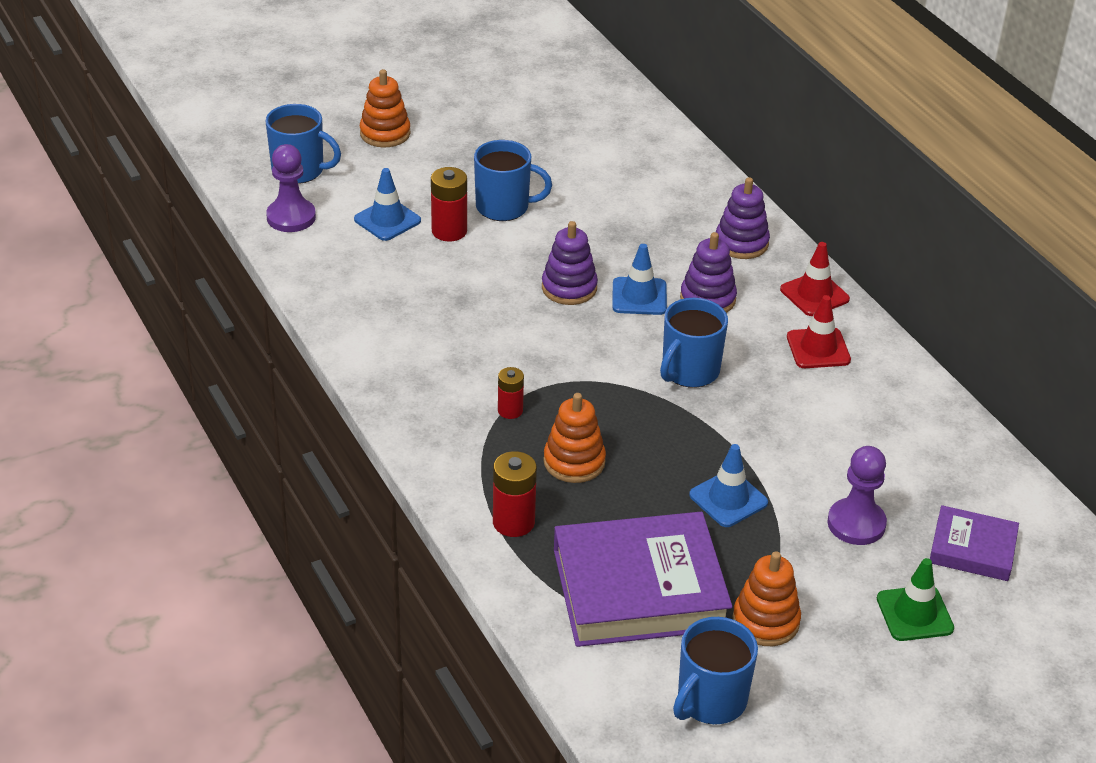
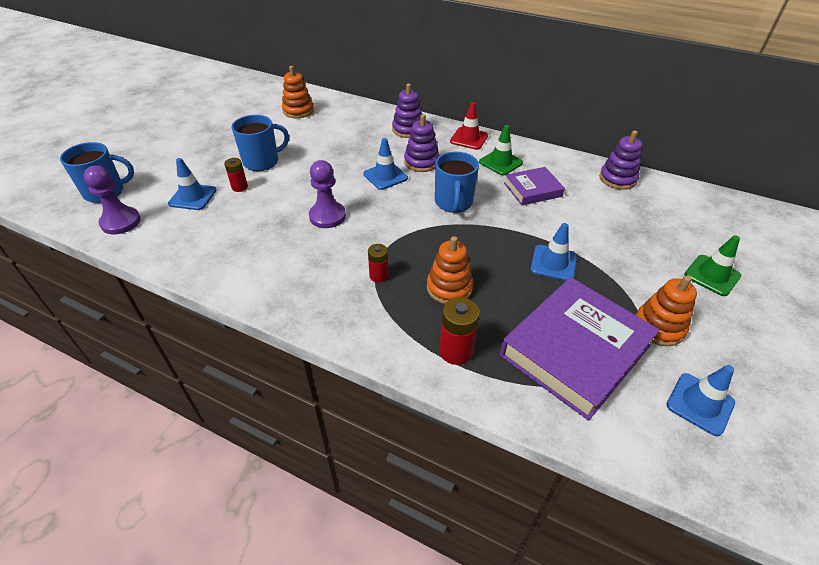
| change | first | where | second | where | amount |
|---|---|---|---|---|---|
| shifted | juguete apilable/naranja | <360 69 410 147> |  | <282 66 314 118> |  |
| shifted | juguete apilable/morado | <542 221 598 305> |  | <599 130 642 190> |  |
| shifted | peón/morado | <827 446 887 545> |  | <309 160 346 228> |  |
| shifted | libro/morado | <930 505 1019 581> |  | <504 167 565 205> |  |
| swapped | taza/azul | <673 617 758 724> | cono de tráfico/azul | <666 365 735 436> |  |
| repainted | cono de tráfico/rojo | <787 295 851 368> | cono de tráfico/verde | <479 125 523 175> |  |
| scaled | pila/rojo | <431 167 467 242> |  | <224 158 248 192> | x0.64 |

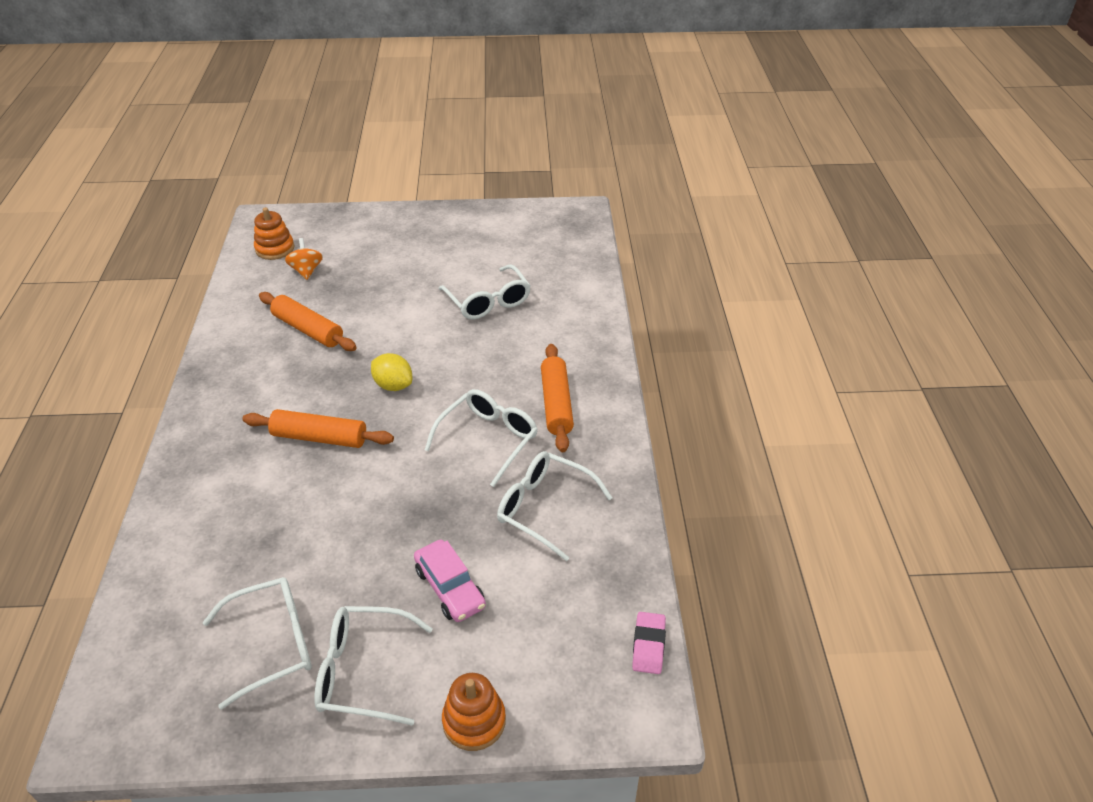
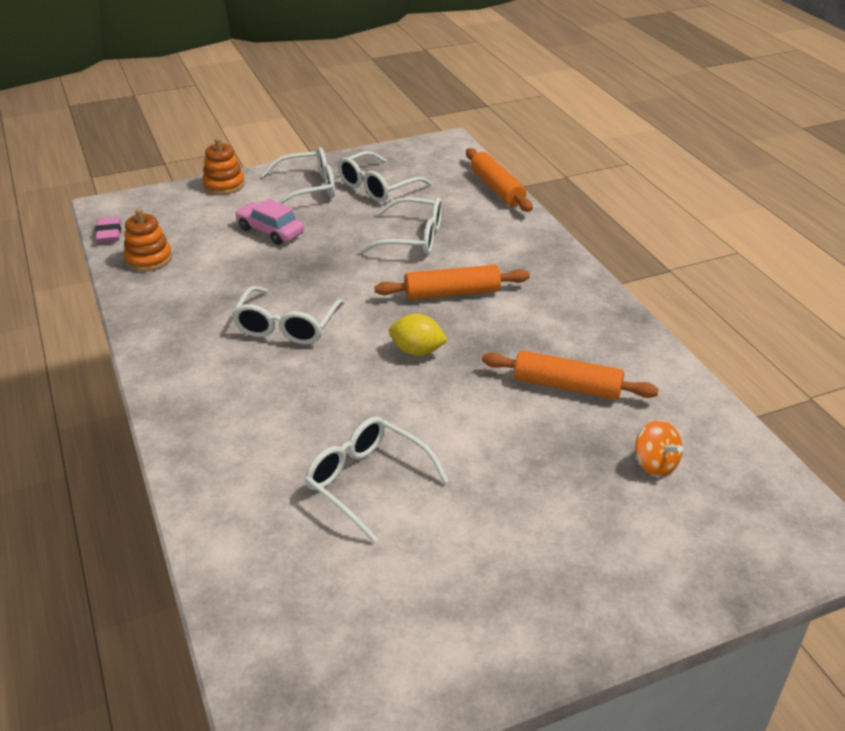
| change | first | where | second | where | amount |
|---|---|---|---|---|---|
| shifted | juguete apilable/naranja | <254 207 294 260> |  | <123 209 172 271> |  |
| shifted | gafas/blanco | <497 451 613 561> |  | <360 197 442 255> |  |
| shifted | rodillo/naranja | <541 344 574 452> |  | <466 148 533 212> |  |

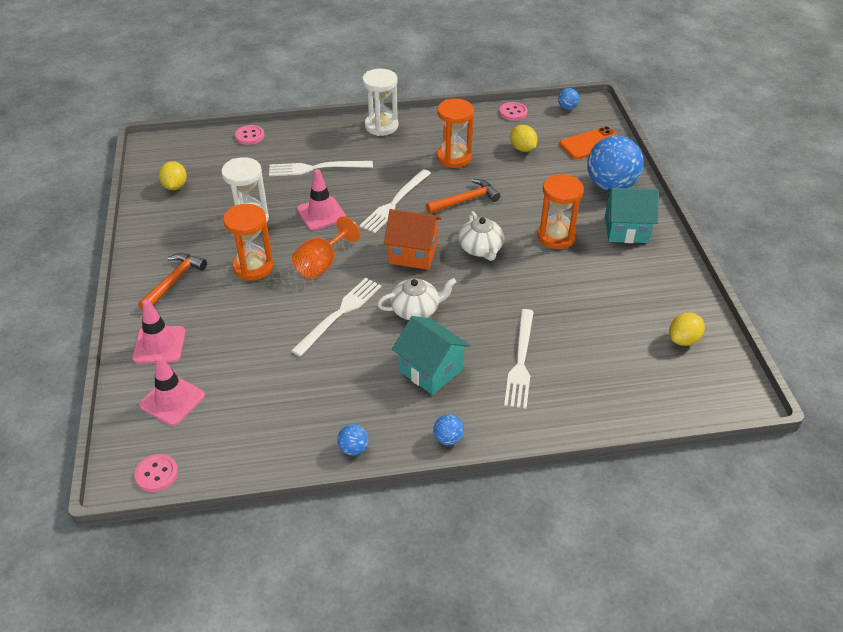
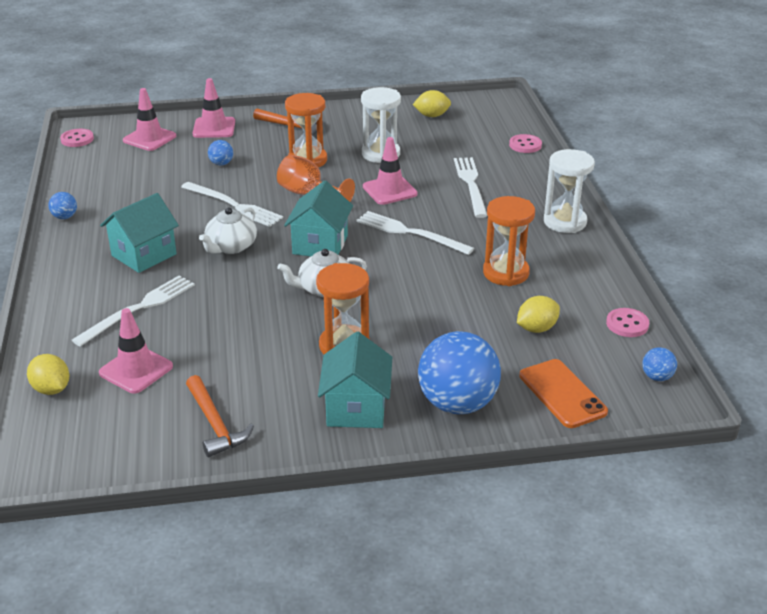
| change | first | where | second | where | amount |
|---|---|---|---|---|---|
| new |  |  | cono de tráfico/rosa | <99 308 173 394> |  |
| shifted | martillo/naranja | <426 179 501 214> |  | <186 375 254 457> |  |
| shifted | pelota/azul | <433 414 464 445> |  | <208 140 233 165> |  |
| shifted | limón/amarillo | <669 313 705 346> |  | <27 354 69 395> |  |
| repainted | casa/naranja | <384 209 441 270> | casa/turquesa | <284 180 353 256> |  |
| rotated | tetera/blanco | <377 278 457 320> |  | <199 207 257 254> | 45 degrees clockwise |
| rotated | tenedor/blanco | <504 309 534 409> |  | <72 275 195 347> | 120 degrees clockwise |

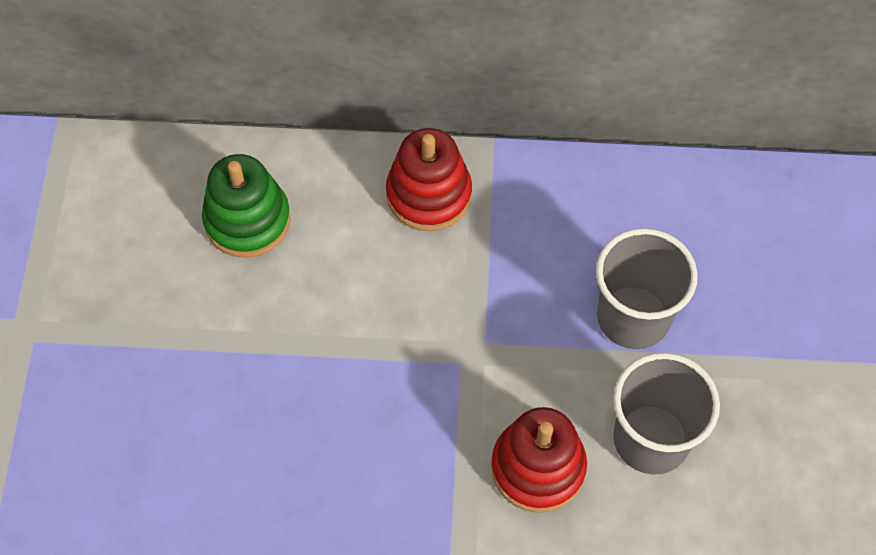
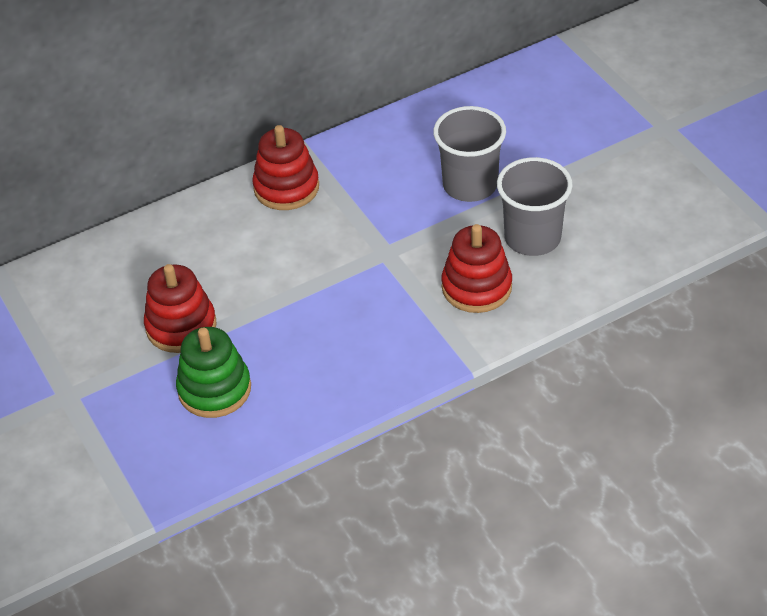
| change | first | where | second | where | amount |
|---|---|---|---|---|---|
| new |  |  | juguete apilable/rojo | <144 264 216 353> |  |
| shifted | juguete apilable/verde | <202 154 291 258> |  | <176 327 251 418> |  |

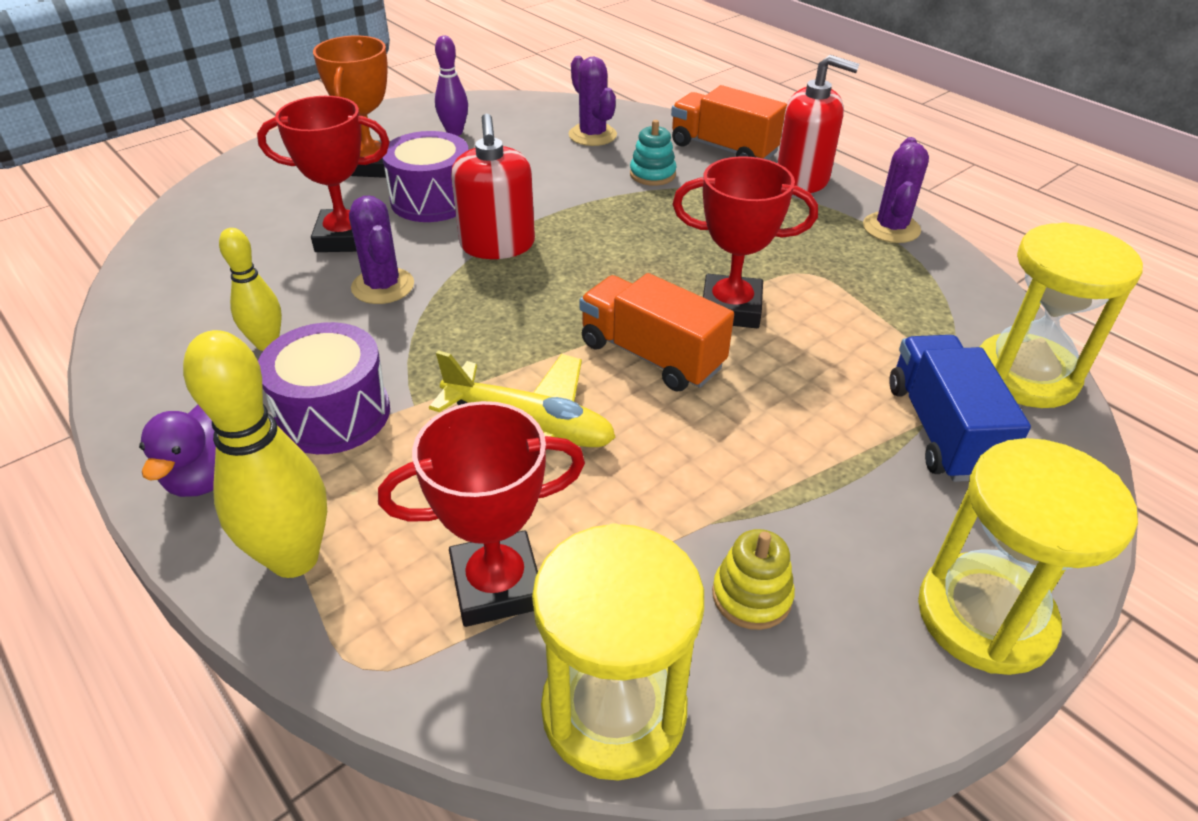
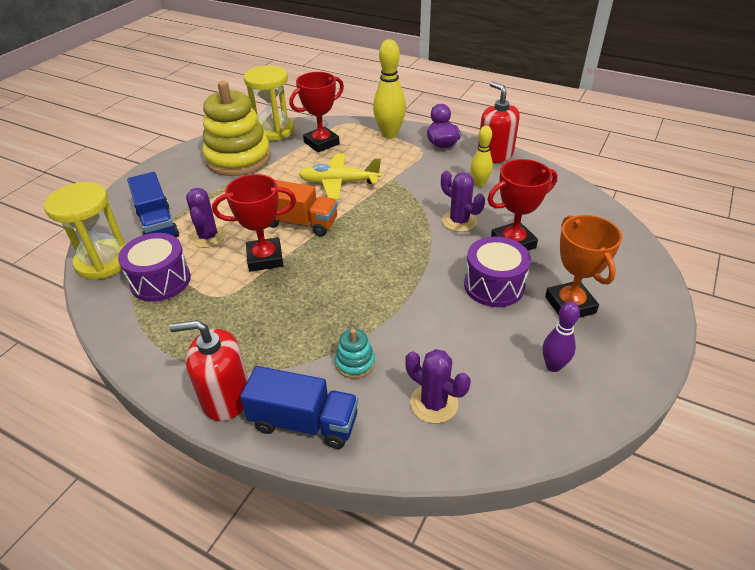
| change | first | where | second | where | amount |
|---|---|---|---|---|---|
| gone | reloj de arena/amarillo | <918 438 1138 675> |  |  |  |
| shifted | tambor/morado | <258 322 390 454> |  | <118 233 191 302> |  |
| shifted | dispensador de jabón/rojo | <451 113 535 259> |  | <478 82 520 163> |  |
| shifted | cactus/morado | <863 137 929 243> |  | <186 188 226 248> |  |
| repainted | camión/naranja | <671 85 787 160> | camión/azul | <240 366 358 449> |  |
| scaled | juguete apilable/amarillo | <712 529 795 630> |  | <202 81 271 176> | x2.43 |

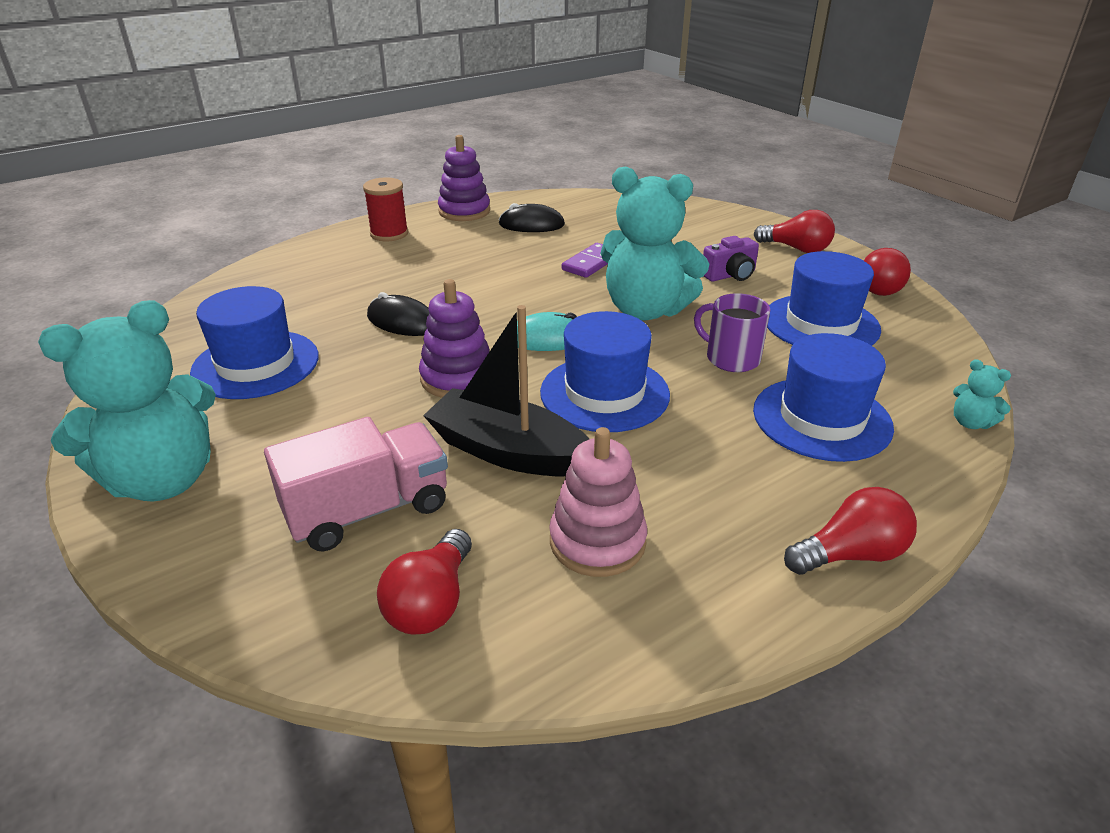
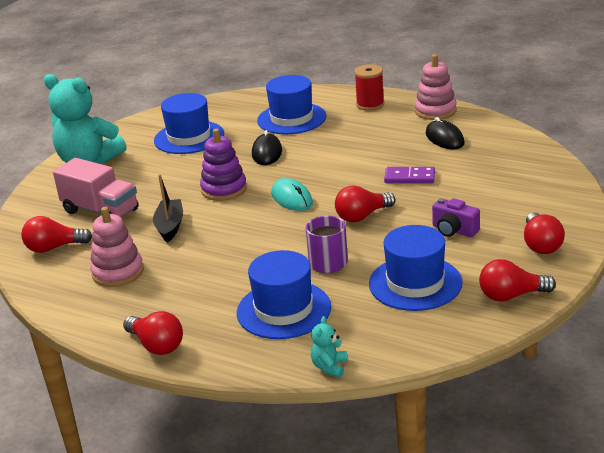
| change | first | where | second | where | amount |
|---|---|---|---|---|---|
| shifted | sombrero/azul | <540 311 670 432> |  | <257 75 326 134> |  |
| swapped | osito/turquesa | <600 166 709 320> | bombilla/rojo | <335 186 395 222> |  |
| repainted | juguete apilable/morado | <438 135 490 221> | juguete apilable/rosa | <415 54 457 120> |  |
| scaled | barco/negro | <423 305 589 477> |  | <153 174 183 243> | x0.66 |

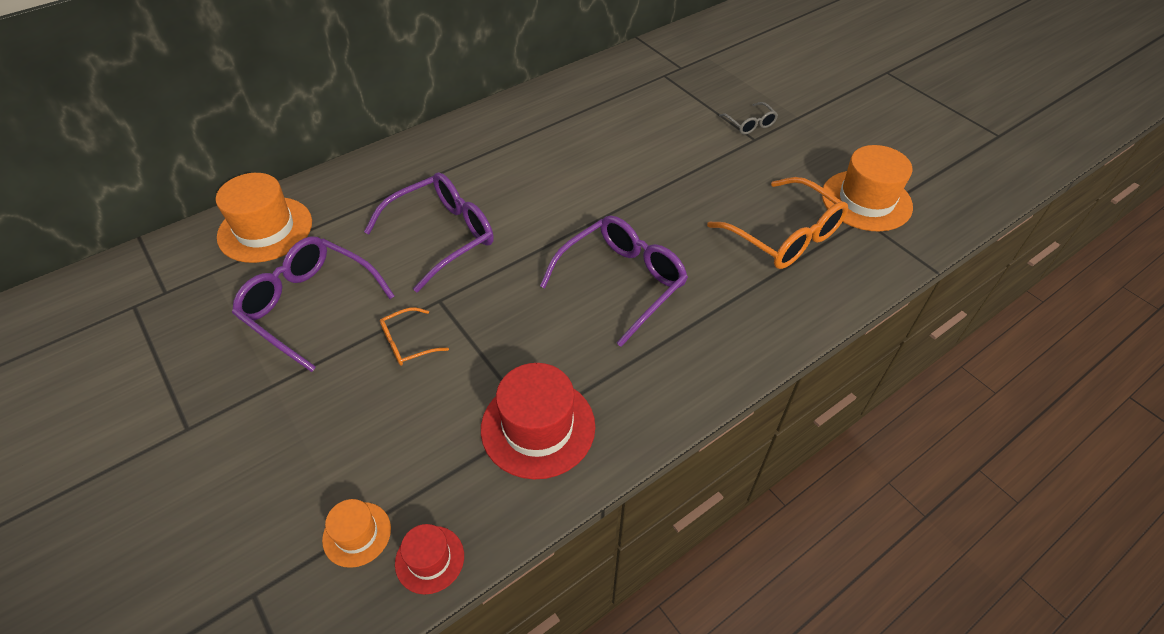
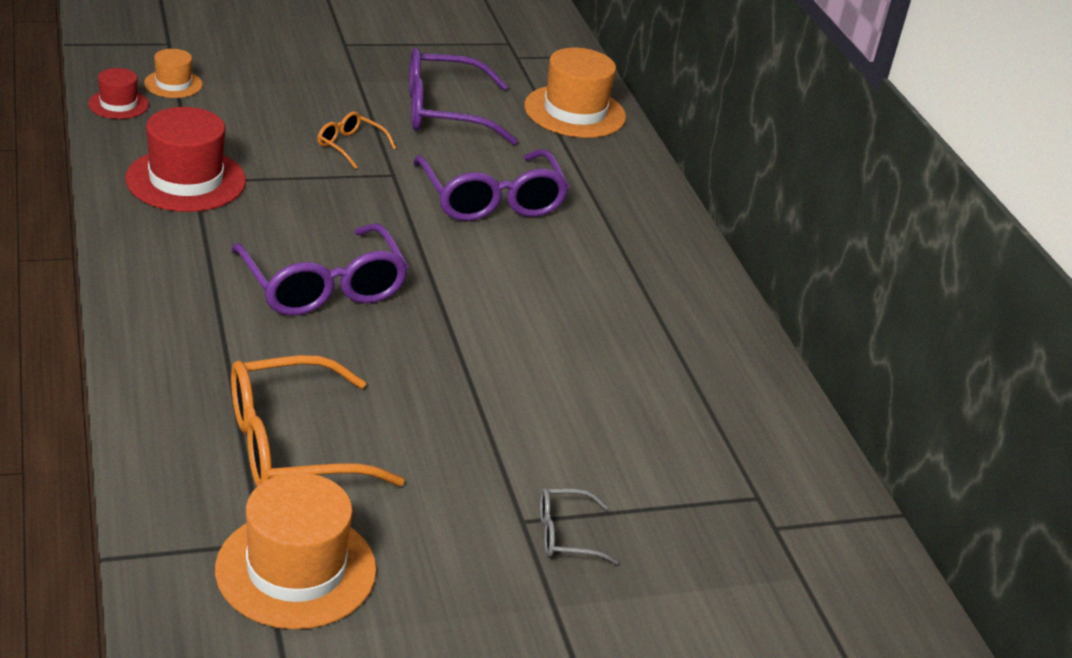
| change | first | where | second | where | amount |
|---|---|---|---|---|---|
| rotated | gafas/morado | <232 236 395 372> |  | <409 47 518 145> | 150 degrees counterclockwise |
| rotated | gafas/naranja | <380 307 449 366> |  | <317 111 396 169> | 45 degrees counterclockwise |

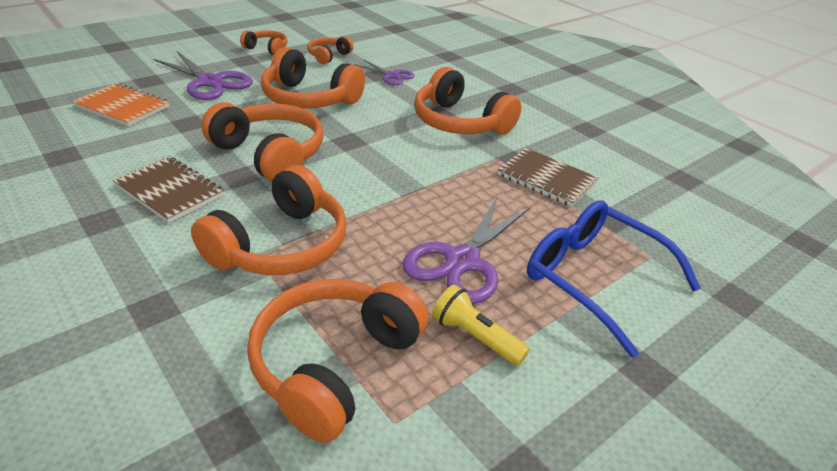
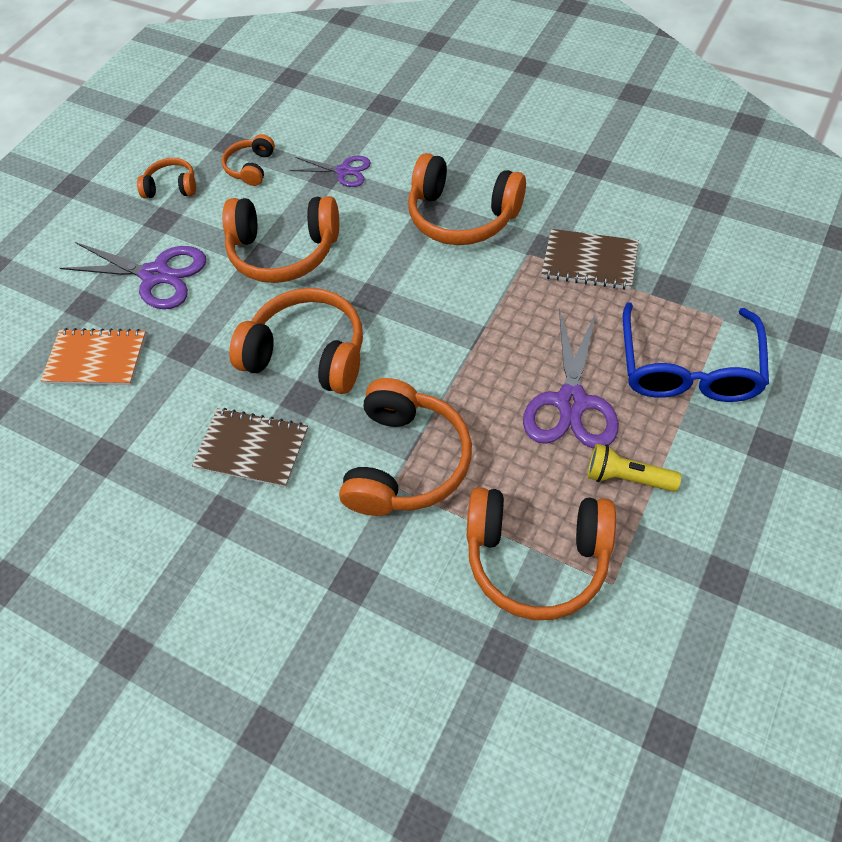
| change | first | where | second | where | amount |
|---|---|---|---|---|---|
| rotated | auriculares/naranja | <247 279 429 443> |  | <467 487 616 620> | 90 degrees counterclockwise |
| rotated | gafas/azul | <527 200 701 358> |  | <623 302 769 402> | 105 degrees counterclockwise |

